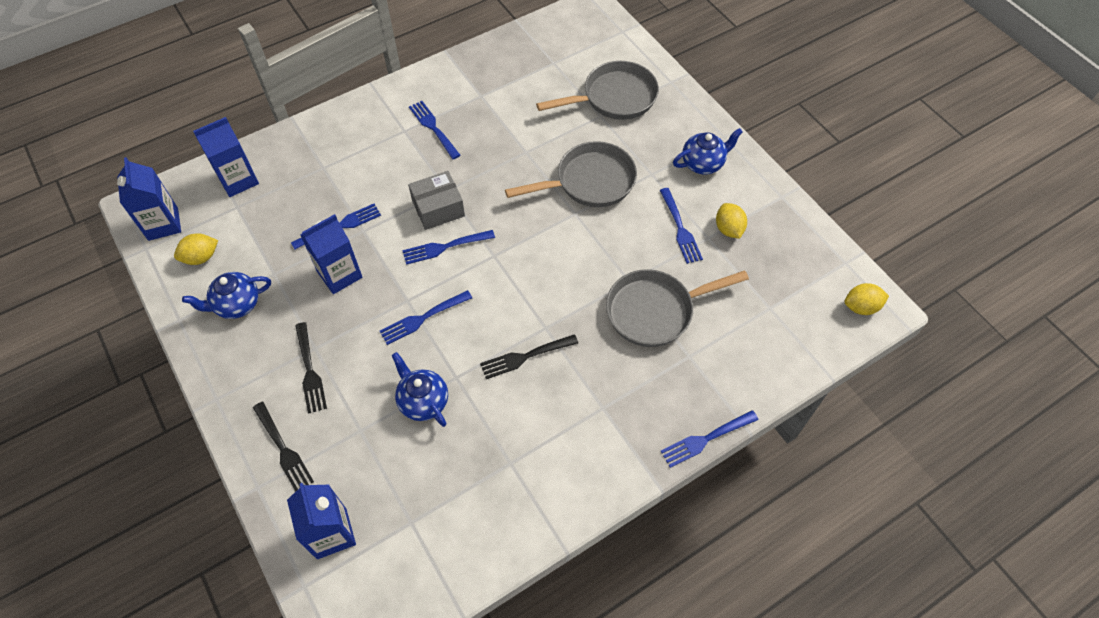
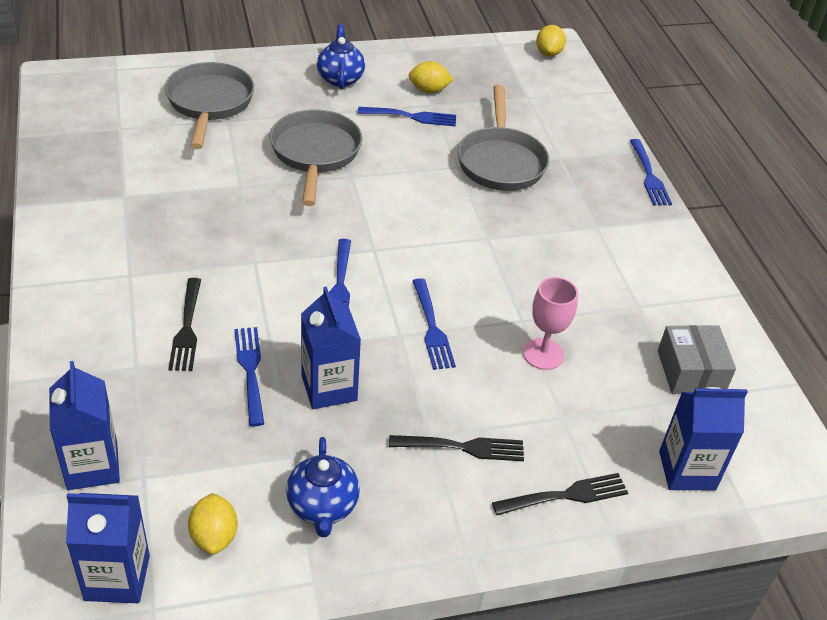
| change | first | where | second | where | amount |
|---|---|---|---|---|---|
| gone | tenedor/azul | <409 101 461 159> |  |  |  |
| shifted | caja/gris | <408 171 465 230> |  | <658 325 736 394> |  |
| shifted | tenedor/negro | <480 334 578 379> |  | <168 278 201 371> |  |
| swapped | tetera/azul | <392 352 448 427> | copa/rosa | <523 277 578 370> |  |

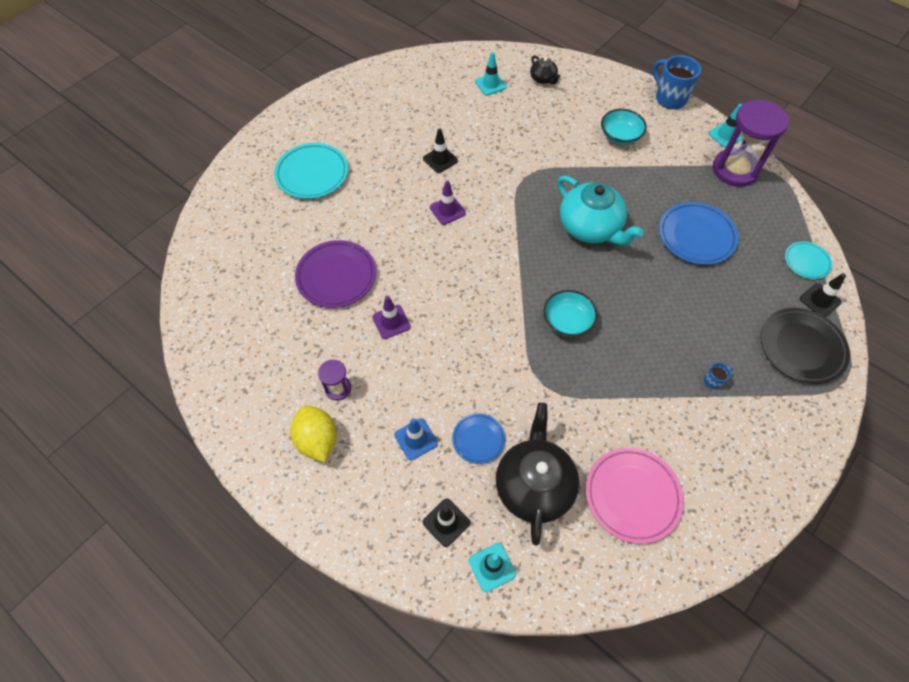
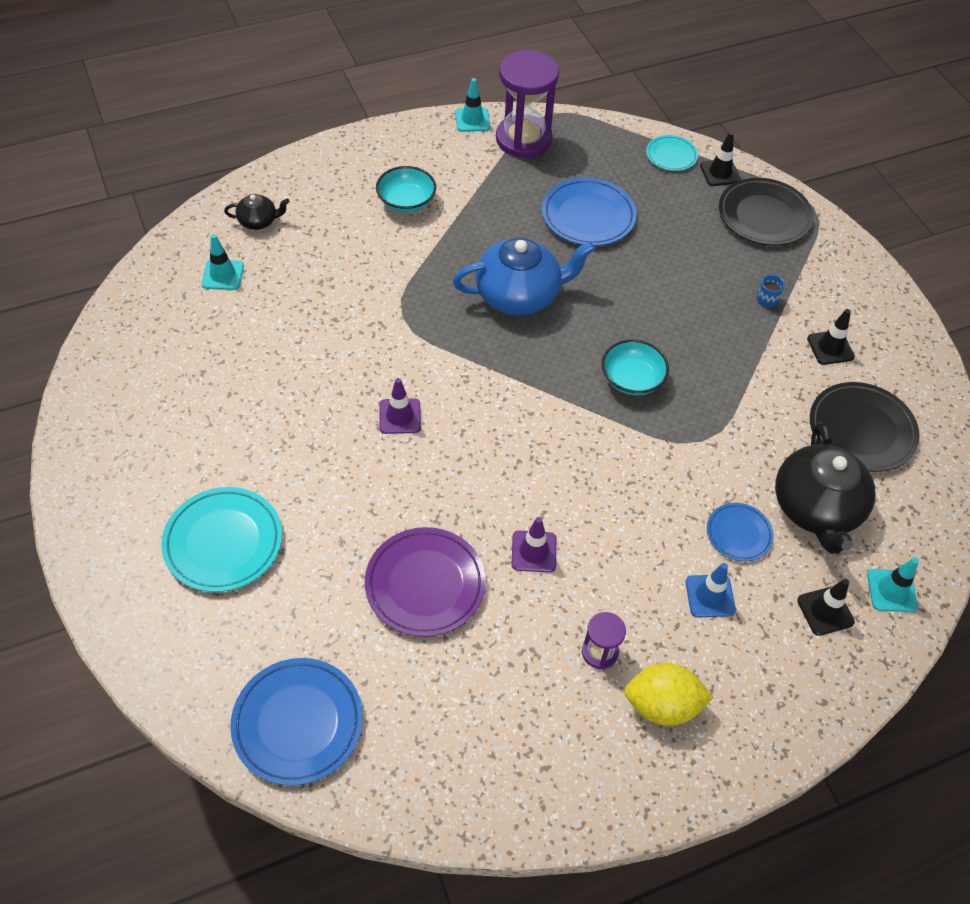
| change | first | where | second | where | amount |
|---|---|---|---|---|---|
| gone | taza/azul | <653 55 701 109> |  |  |  |
| new |  |  | plato/azul | <230 658 363 786> |  |
| shifted | cono de tráfico/negro | <423 128 458 173> |  | <807 309 855 365> |  |
| repainted | tetera/turquesa | <558 176 644 245> | tetera/azul | <453 238 595 315> |  |
| repainted | plato/rosa | <586 447 684 544> | plato/negro | <810 382 920 472> |  |
| rotated | tetera/negro | <496 403 579 545> |  | <775 422 876 554> | 120 degrees counterclockwise |

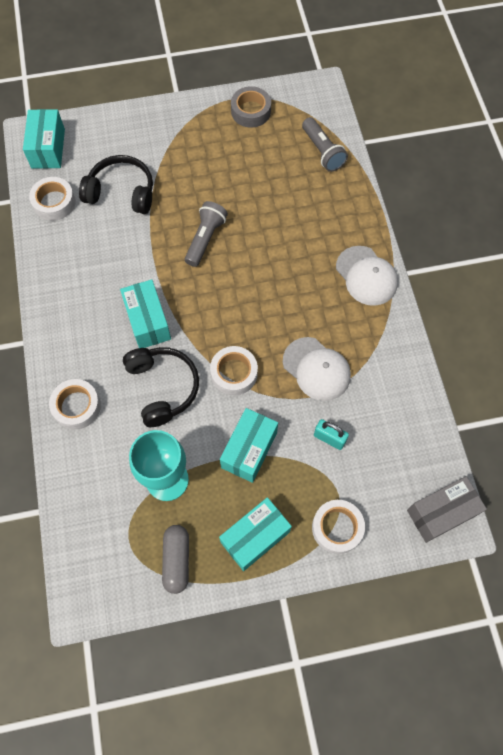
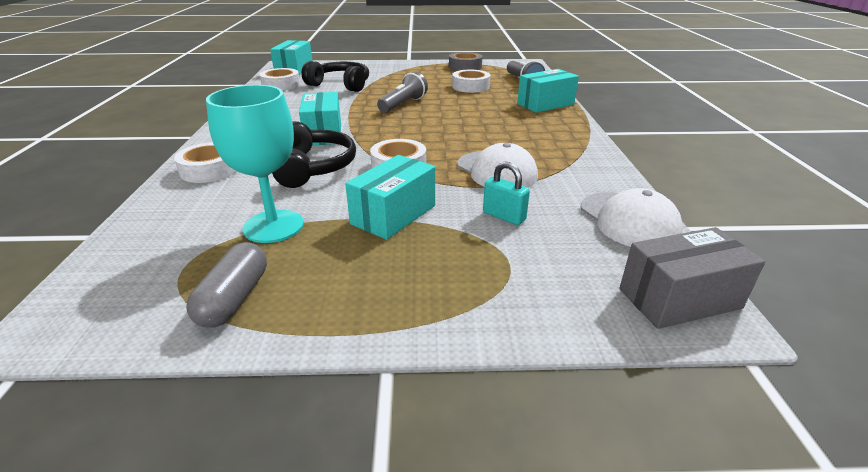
| change | first | where | second | where | amount |
|---|---|---|---|---|---|
| shifted | caja/turquesa | <219 497 292 571> |  | <517 69 579 113> |  |
| shifted | cinta adhesiva/blanco | <312 500 365 554> |  | <452 70 490 93> |  |
| shifted | gorra/blanco | <336 246 398 306> |  | <581 188 683 247> |  |

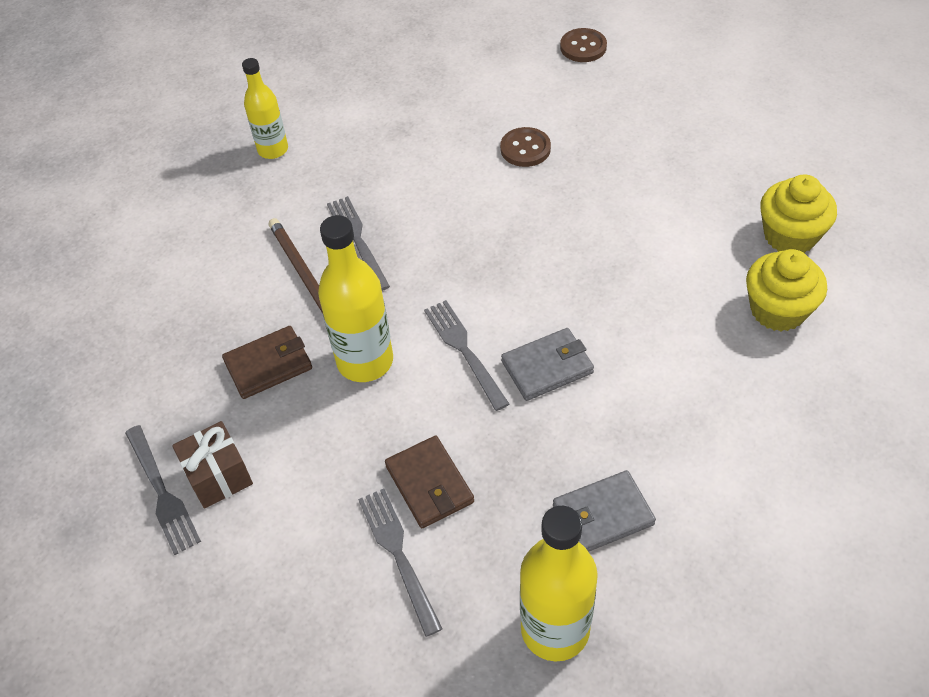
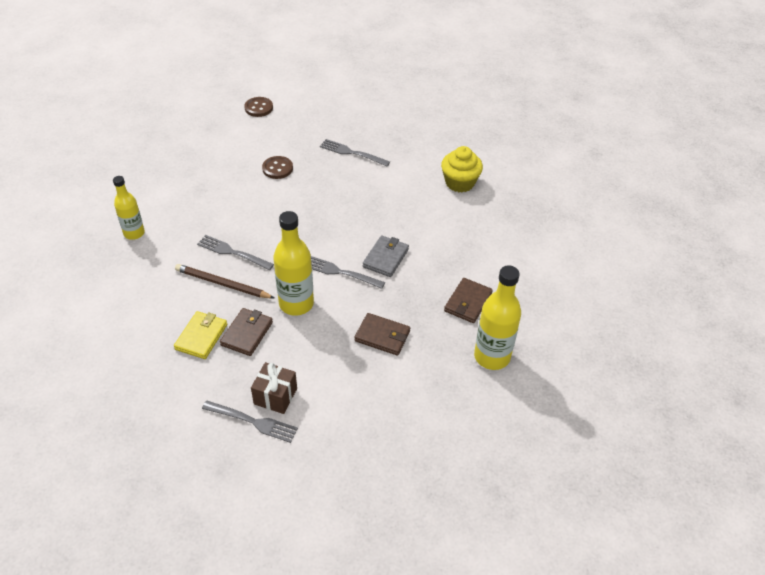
| change | first | where | second | where | amount |
|---|---|---|---|---|---|
| gone | magdalena/amarillo | <760 174 837 253> |  |  |  |
| new |  |  | cartera/amarillo | <174 311 227 359> |  |
| shifted | tenedor/gris | <358 489 443 637> |  | <320 139 390 166> |  |
| repainted | cartera/gris | <553 470 656 552> | cartera/marrón | <444 278 493 323> |  |

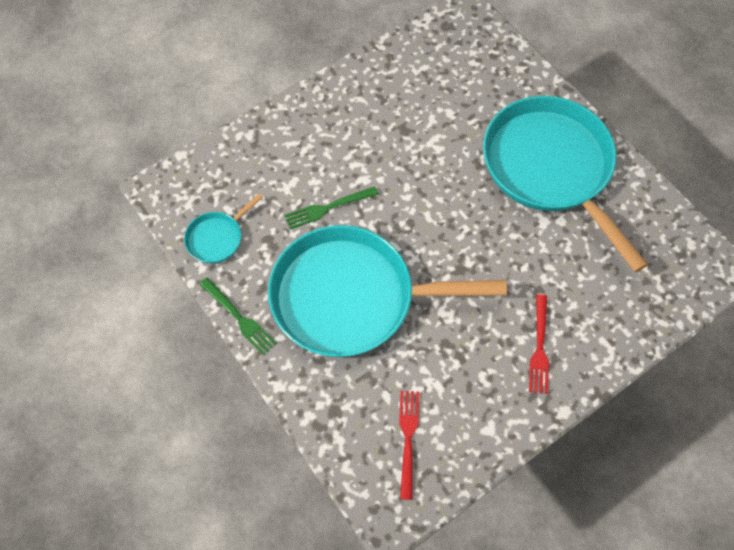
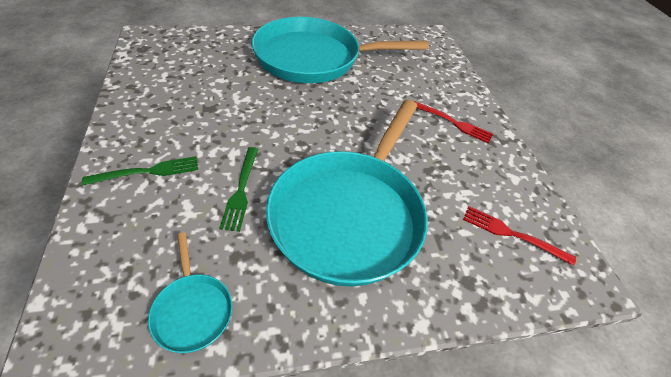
| change | first | where | second | where | amount |
|---|---|---|---|---|---|
| shifted | tenedor/verde | <200 277 277 355> |  | <82 156 198 186> |  |

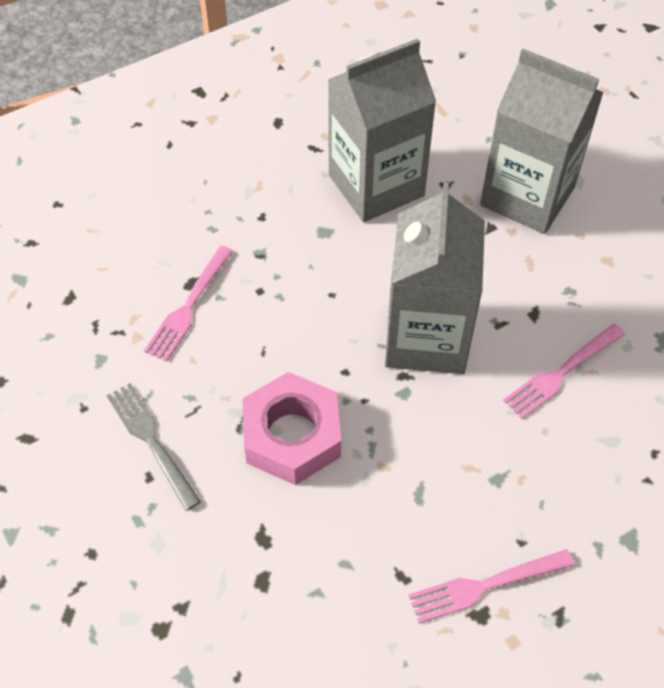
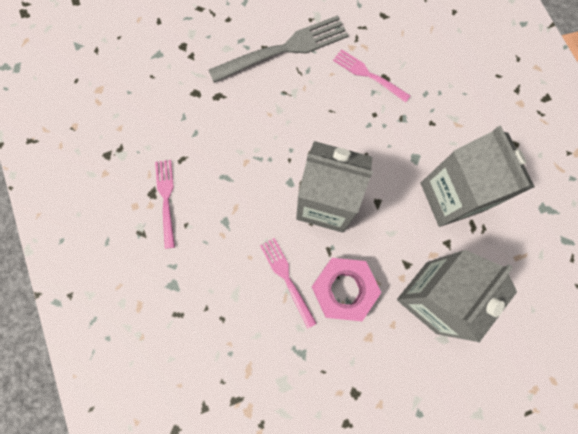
| change | first | where | second | where | amount |
|---|---|---|---|---|---|
| shifted | tuerca/rosa | <242 372 341 485> |  | <312 258 382 321> |  |
| scaled | tenedor/gris | <106 383 201 511> |  | <209 15 349 83> | x1.72 |

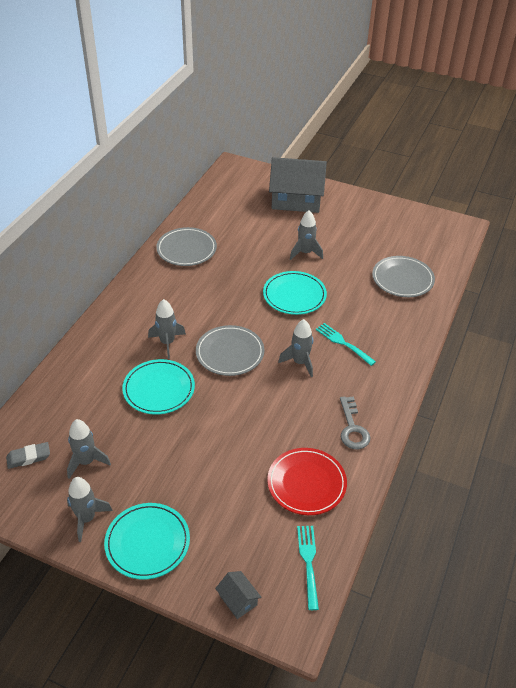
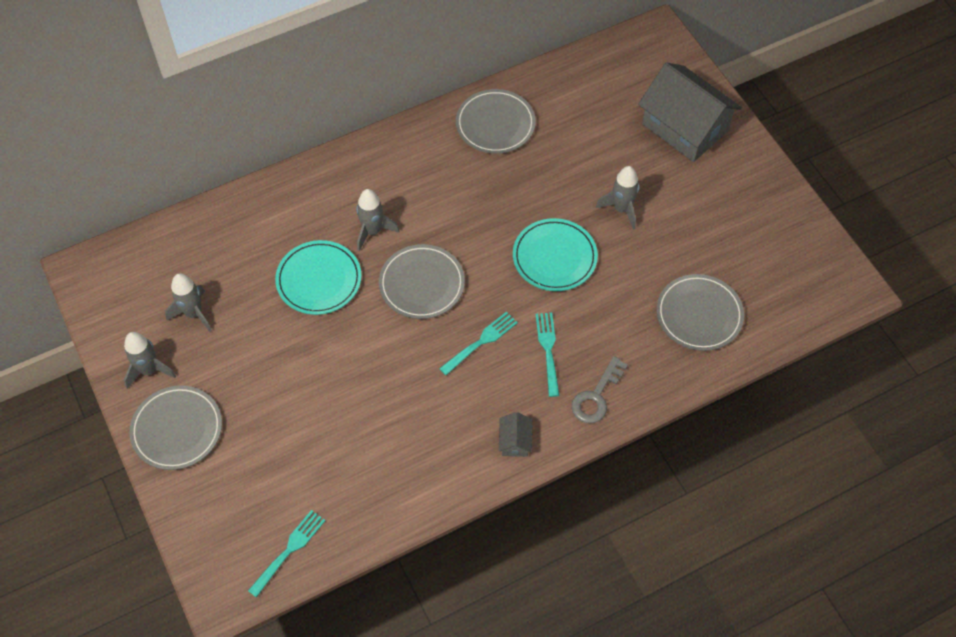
| change | first | where | second | where | amount |
|---|---|---|---|---|---|
| gone | goma de borrar/gris | <6 442 50 469> |  |  |  |
| gone | plato/rojo | <267 448 347 515> |  |  |  |
| shifted | casa/gris | <215 571 262 619> |  | <499 412 532 457> |  |
| shifted | llave/gris | <340 396 370 449> |  | <571 356 628 423> |  |
| swapped | cohete/gris | <278 319 313 377> | tenedor/turquesa | <439 311 518 375> |  |
| repainted | plato/turquesa | <104 503 190 579> | plato/gris | <130 385 222 470> |  |

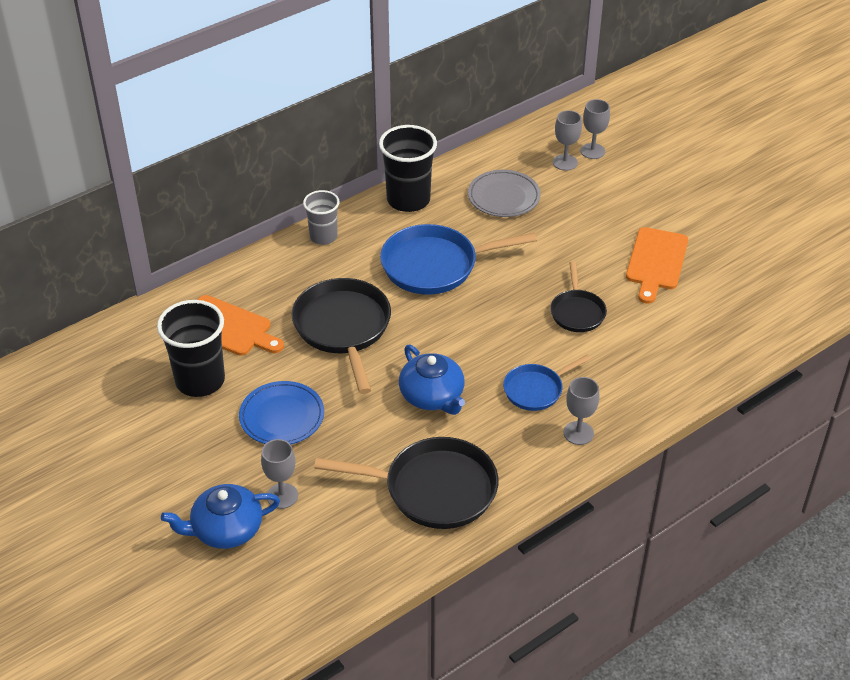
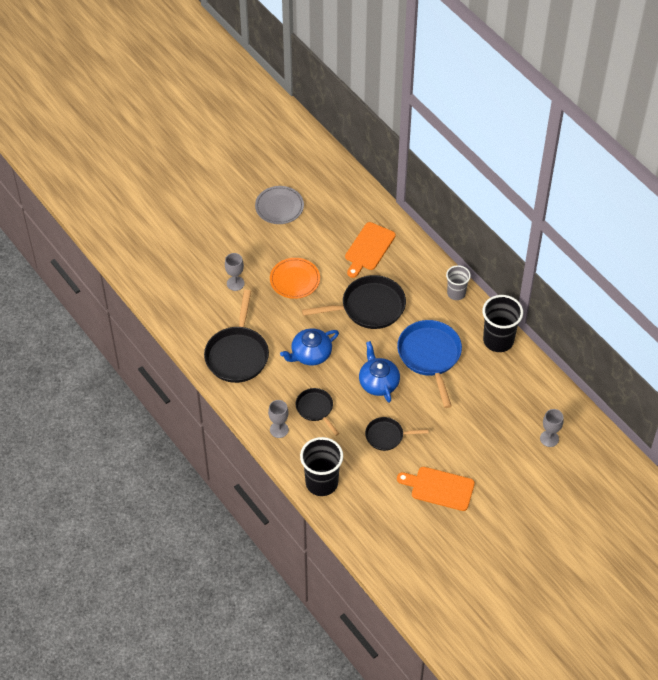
| change | first | where | second | where | amount |
|---|---|---|---|---|---|
| gone | copa/gris | <580 99 610 159> |  |  |  |
| shifted | vaso/negro | <157 300 225 397> |  | <300 437 343 496> |  |
| shifted | tetera/azul | <161 484 280 549> |  | <359 341 400 403> |  |
| shifted | plato/gris | <468 170 541 217> |  | <255 186 304 224> |  |
| repainted | plato/azul | <239 381 324 444> | plato/naranja | <270 258 320 299> |  |
| repainted | sartén/azul | <503 355 591 411> | sartén/negro | <296 388 339 436> |  |

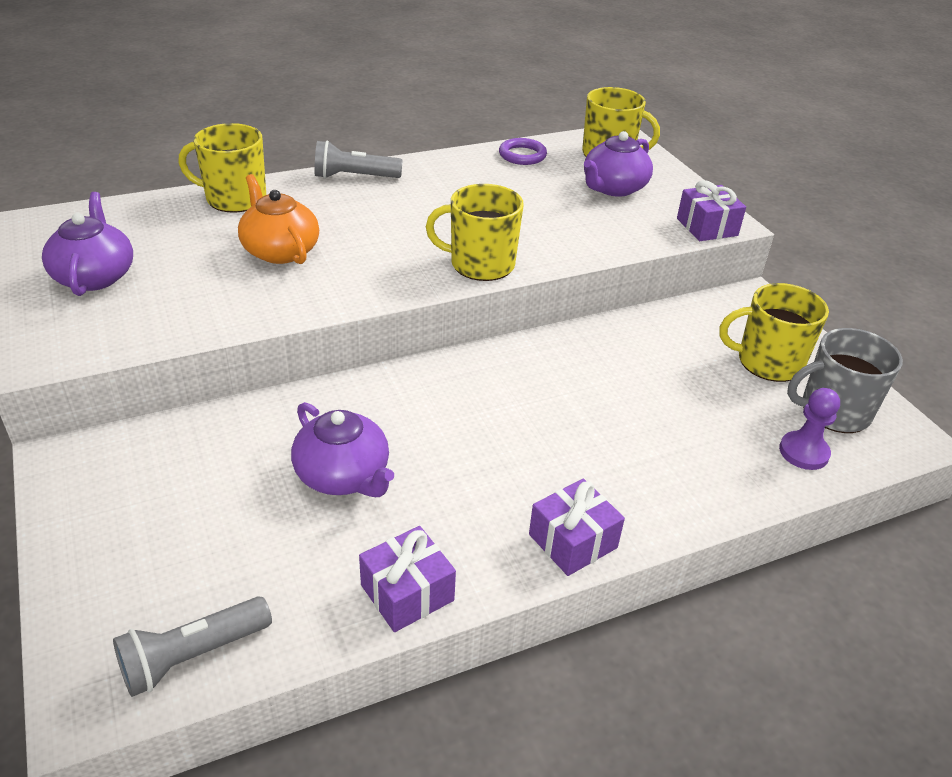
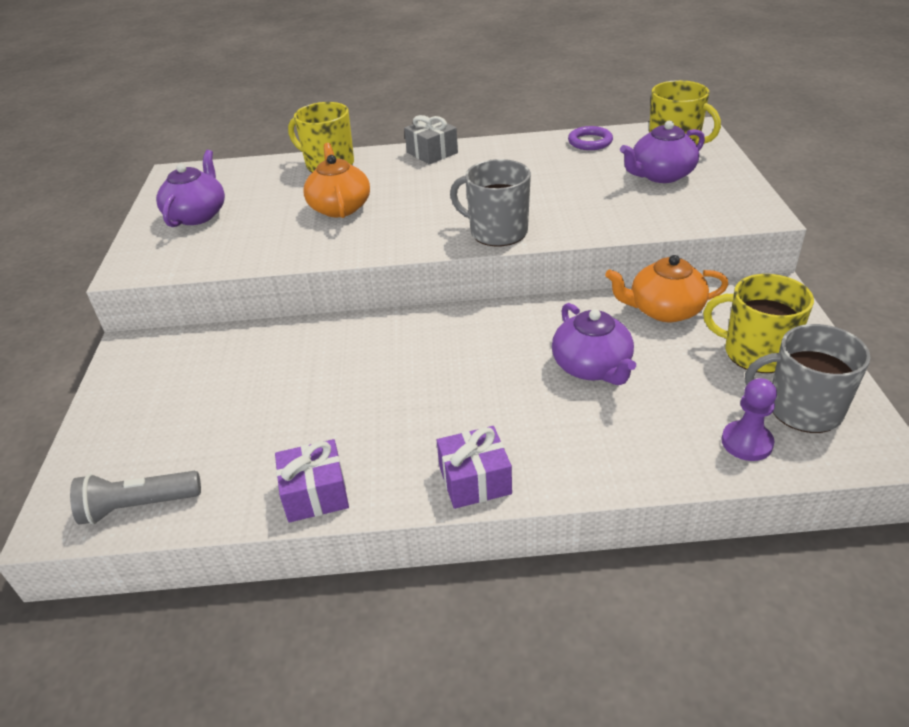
| change | first | where | second | where | amount |
|---|---|---|---|---|---|
| gone | regalo/morado | <677 180 746 241> |  |  |  |
| new |  |  | tetera/naranja | <605 255 729 322> |  |
| shifted | tetera/morado | <291 402 394 497> |  | <552 303 636 385> |  |
| swapped | lámpara de mano/gris | <314 140 403 179> | regalo/gris | <404 115 458 164> |  |
| repainted | taza/amarillo | <426 184 524 281> | taza/gris | <450 159 531 246> |  |

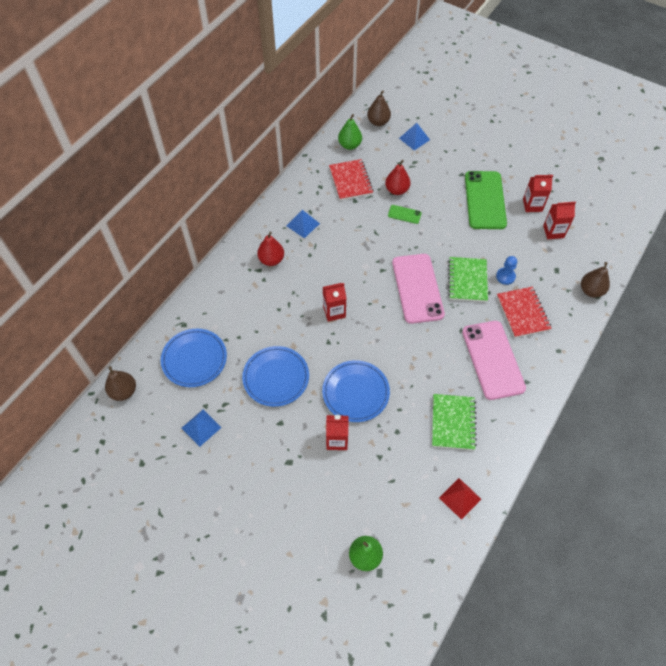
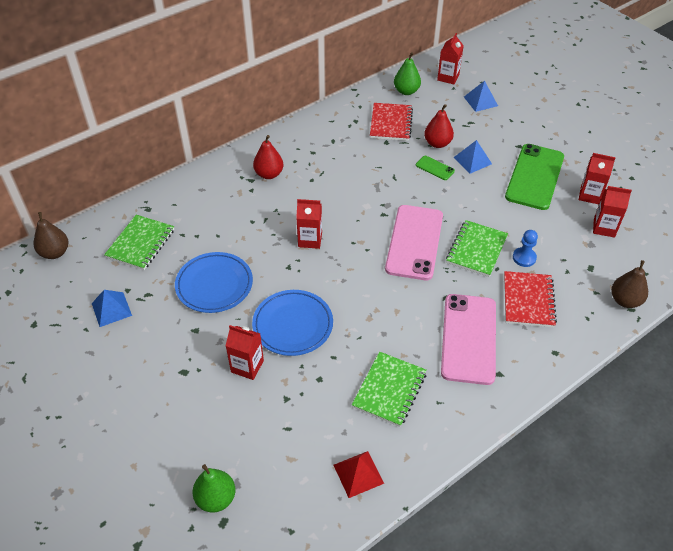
| change | first | where | second | where | amount |
|---|---|---|---|---|---|
| shifted | pirámide/azul | <287 210 320 238> |  | <453 140 492 174> |  |
| swapped | plato/azul | <161 329 227 387> | cuaderno/verde | <104 215 174 270> |  |
| swapped | pera/marrón | <367 90 391 126> | cartón de leche/rojo | <437 33 464 84> |  |

